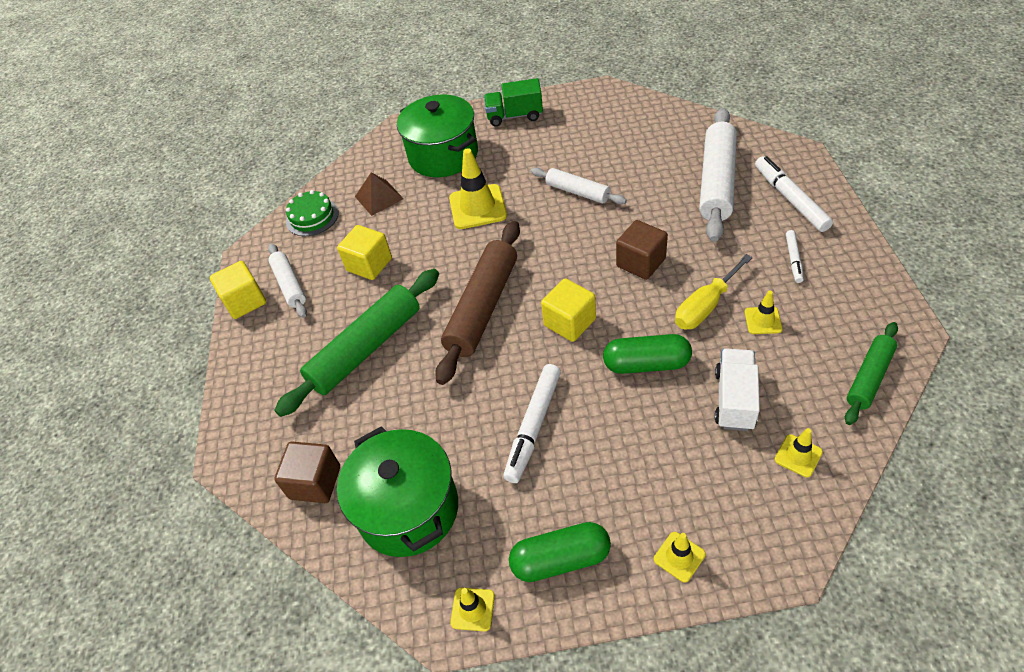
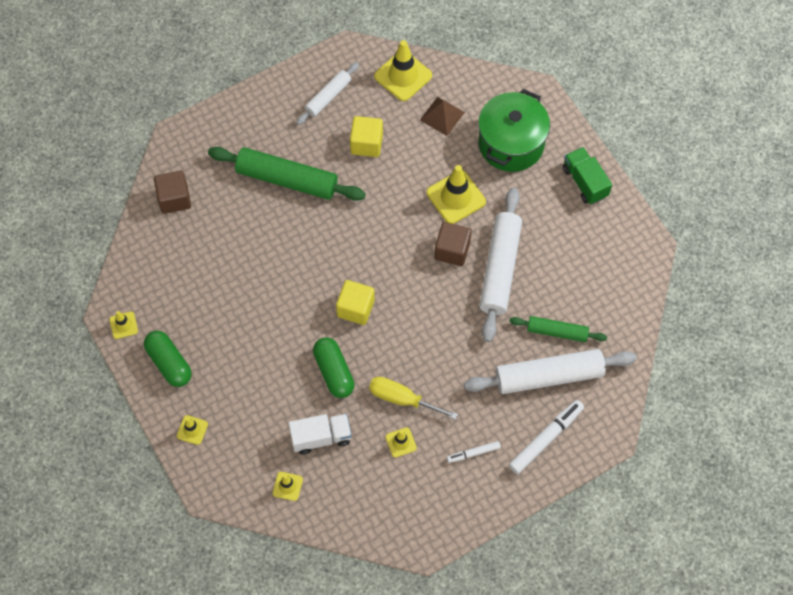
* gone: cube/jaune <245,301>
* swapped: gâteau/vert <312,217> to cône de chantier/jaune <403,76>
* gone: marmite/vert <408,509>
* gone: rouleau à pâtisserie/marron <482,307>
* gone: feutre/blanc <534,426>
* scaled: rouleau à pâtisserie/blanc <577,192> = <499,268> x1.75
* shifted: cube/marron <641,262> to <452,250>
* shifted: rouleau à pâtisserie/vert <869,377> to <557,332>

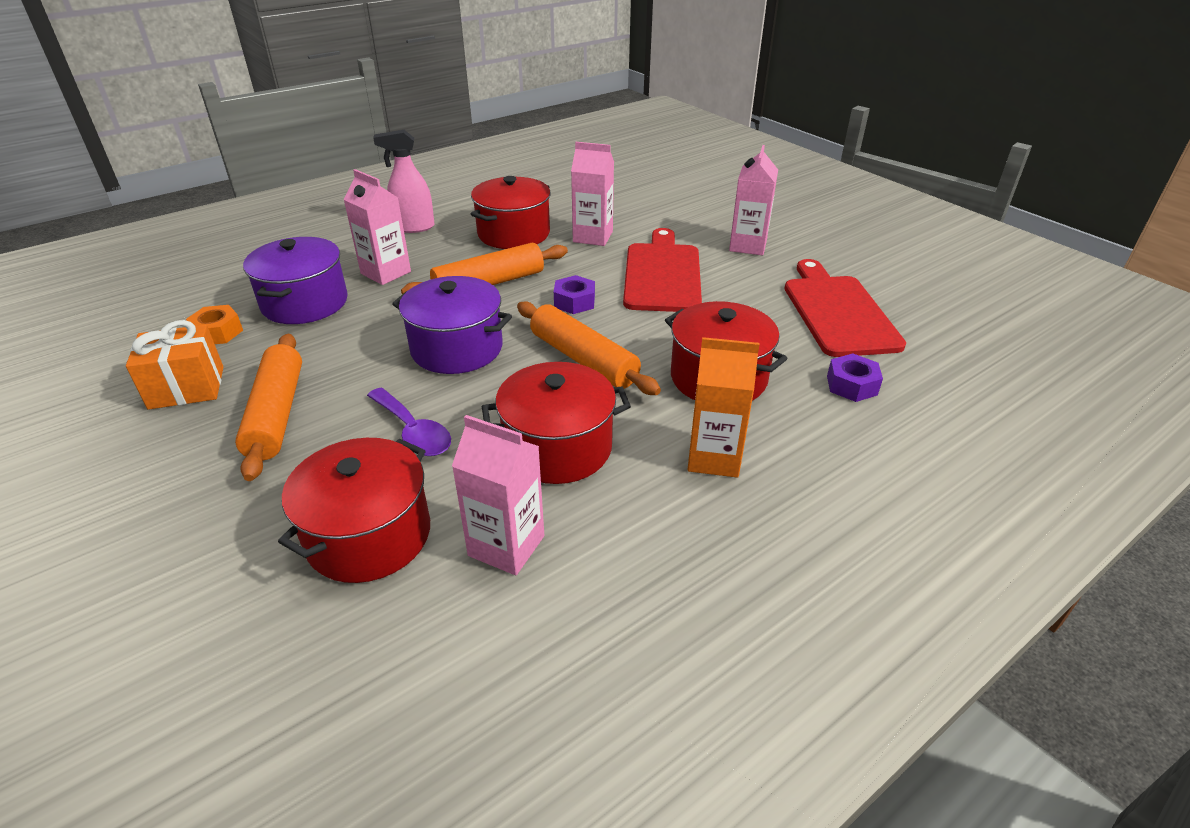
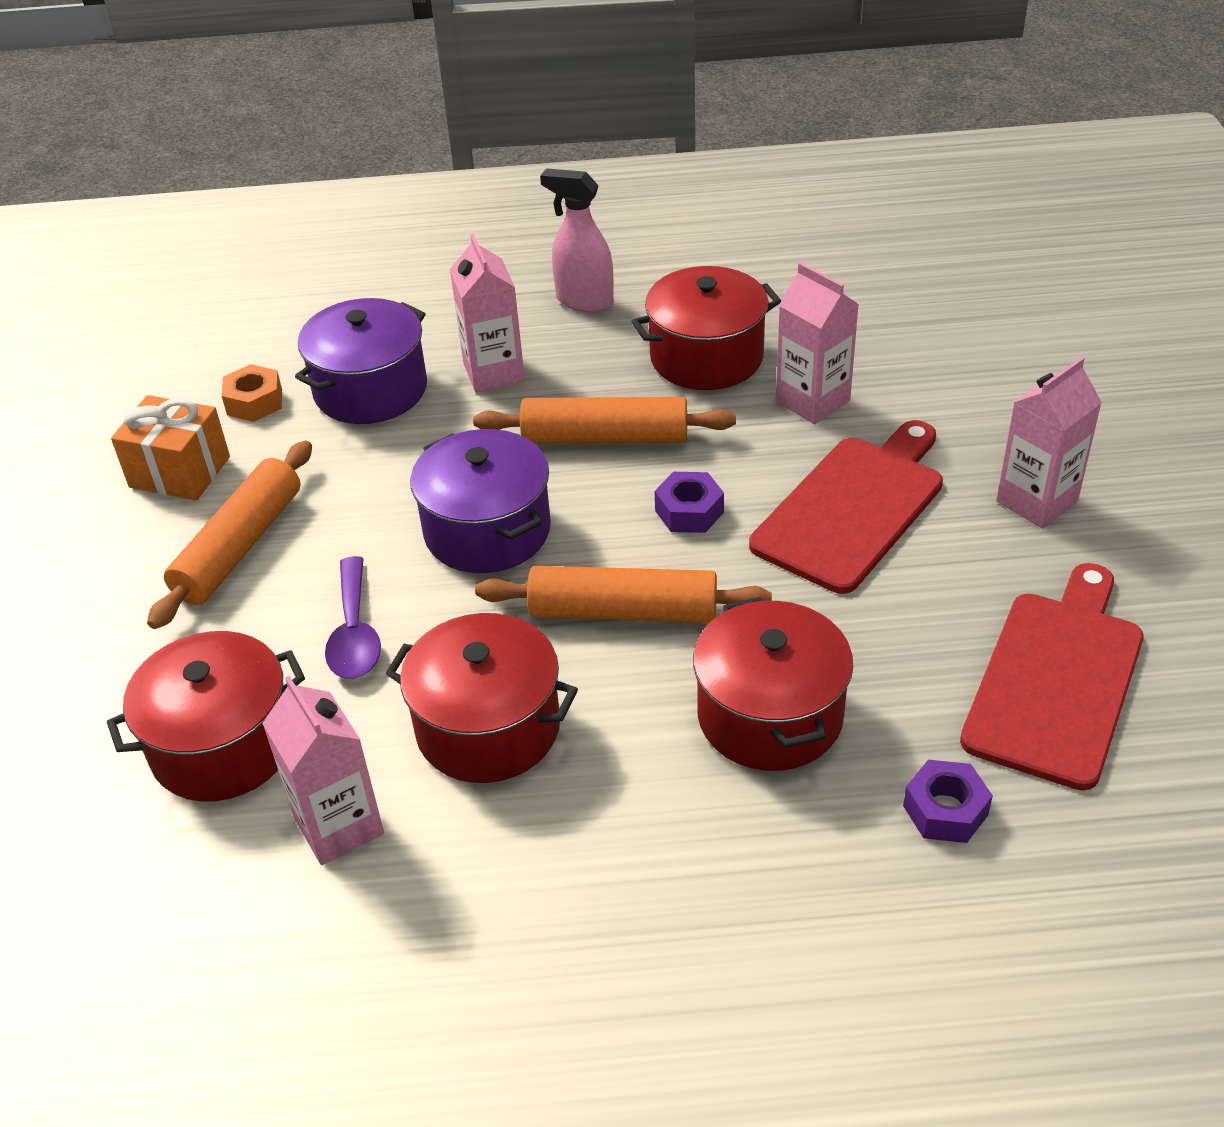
* rotated: rouleau à pâtisserie/orange <583,359> = <623,611> 75 degrees counterclockwise
* gone: brique de lait/orange <714,457>

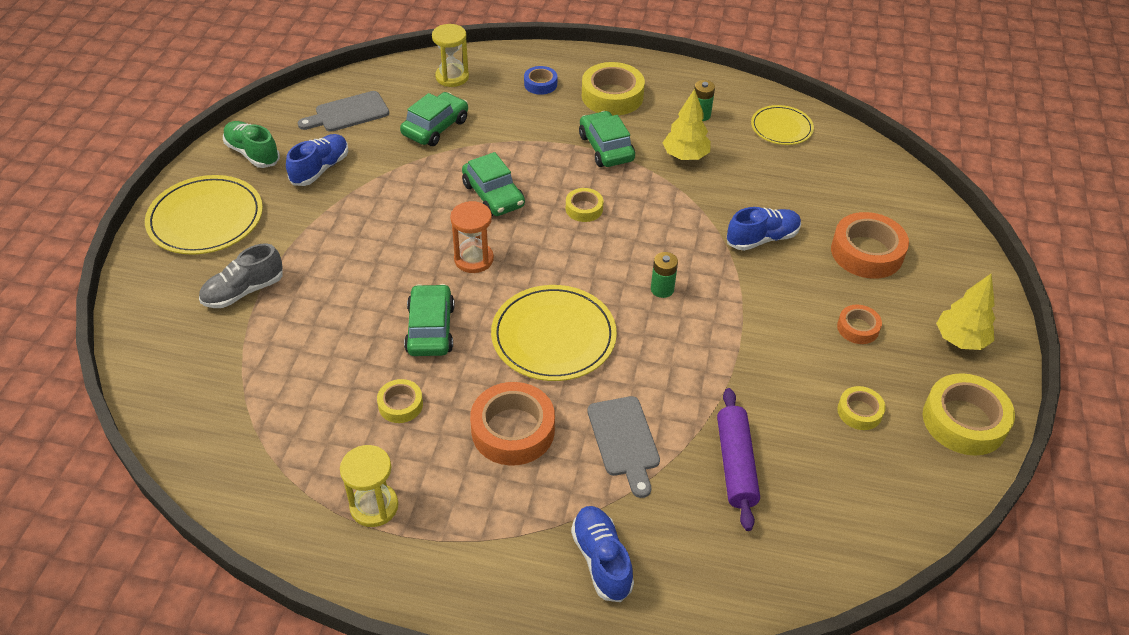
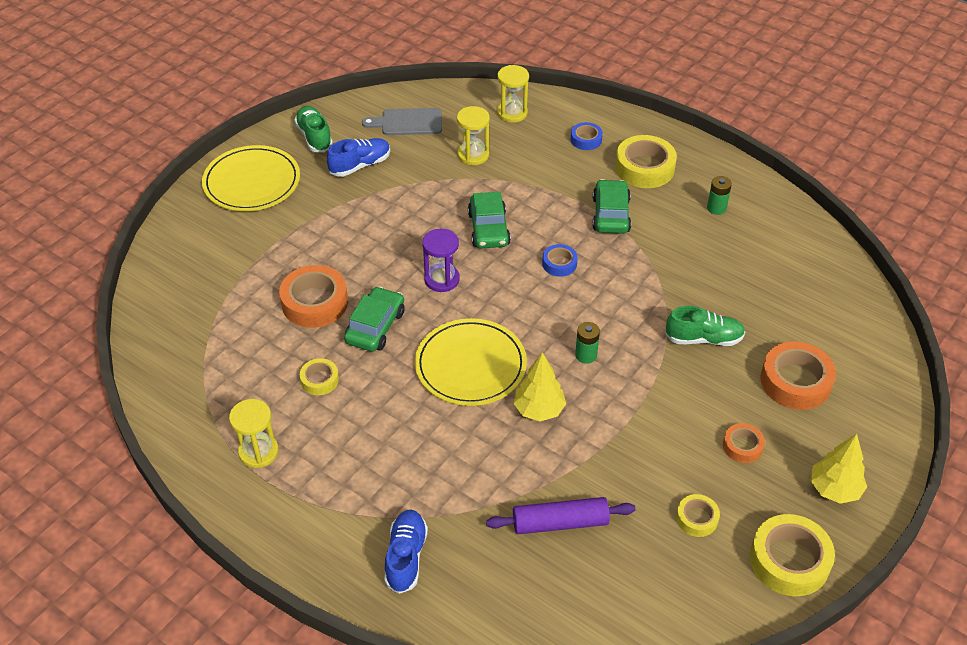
* gone: chaussure/gris <243,291>
* swapped: voiture/vert <435,127> to sablier/jaune <473,155>
* repainted: sablier/orange <473,259> to sablier/violet <442,279>
* shifted: ruban adhésif/orange <513,430> to <315,302>
* repainted: ruban adhésif/jaune <584,209> to ruban adhésif/bleu <559,264>
* gone: planche à découper/gris <624,441>
* shifted: arbre/jaune <685,156> to <539,409>
* rotated: rouleau à pâtisserie/violet <736,464> = <560,523> 60 degrees clockwise
* repainted: chaussure/bleu <762,239> to chaussure/vert <704,339>
* gone: assiette/jaune <781,128>

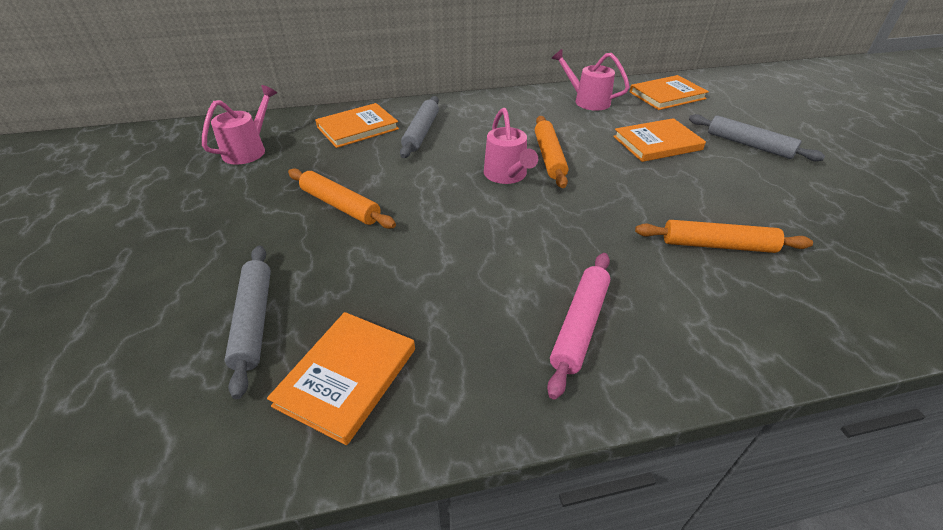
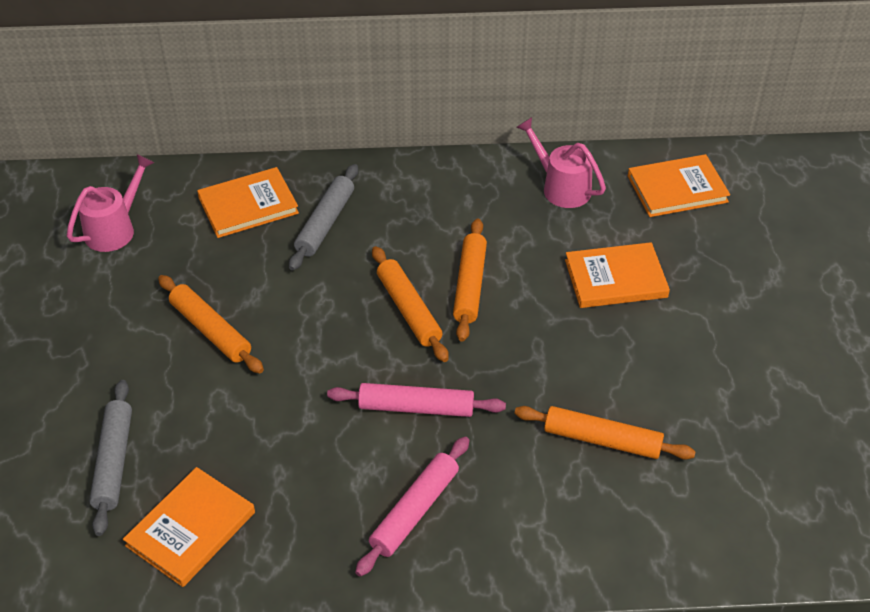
* swapped: arrosoir/rose <507,176> to rouleau à pâtisserie/orange <409,310>
* gone: rouleau à pâtisserie/gris <748,145>
* new: rouleau à pâtisserie/rose <416,407>

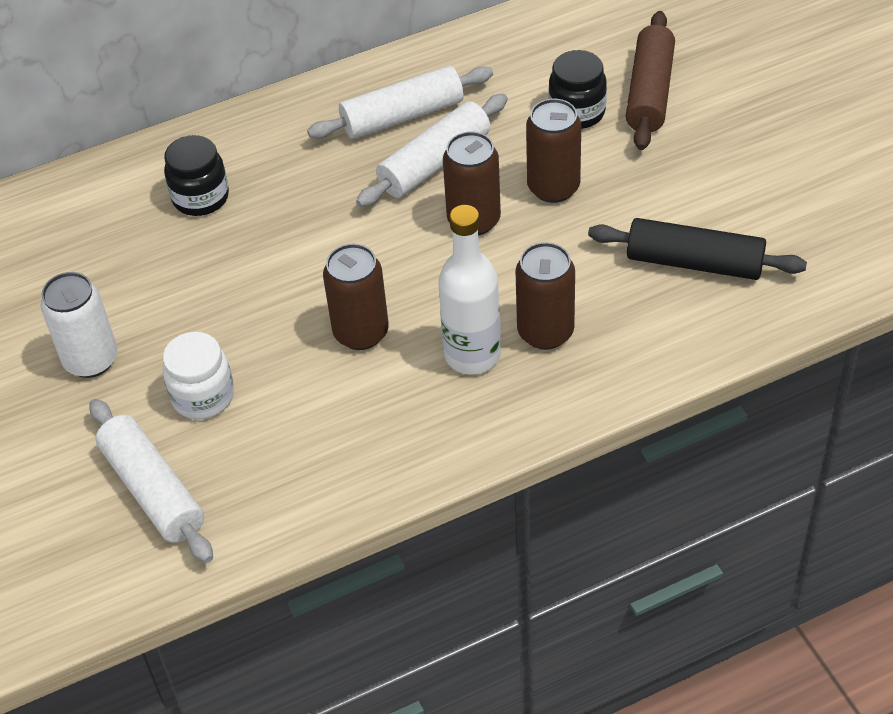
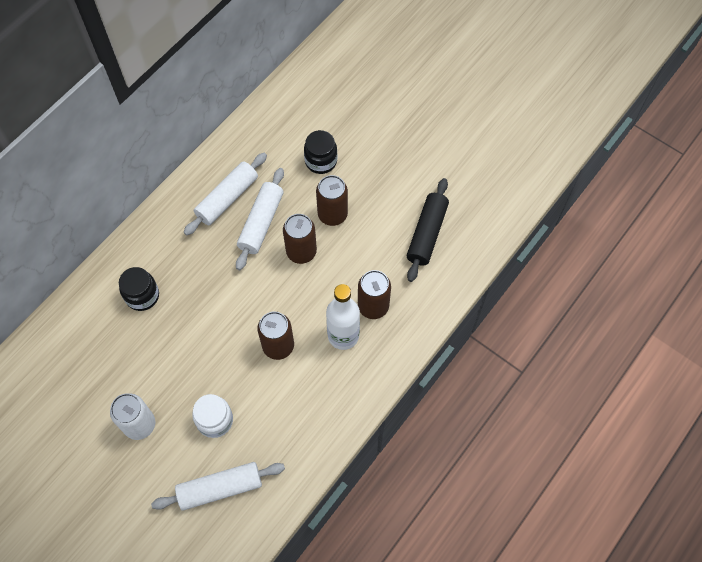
* rotated: rouleau à pâtisserie/blanc <153,490> = <220,488> 45 degrees counterclockwise
* rotated: rouleau à pâtisserie/noir <694,262> = <426,233> 60 degrees counterclockwise
* gone: rouleau à pâtisserie/marron <649,92>

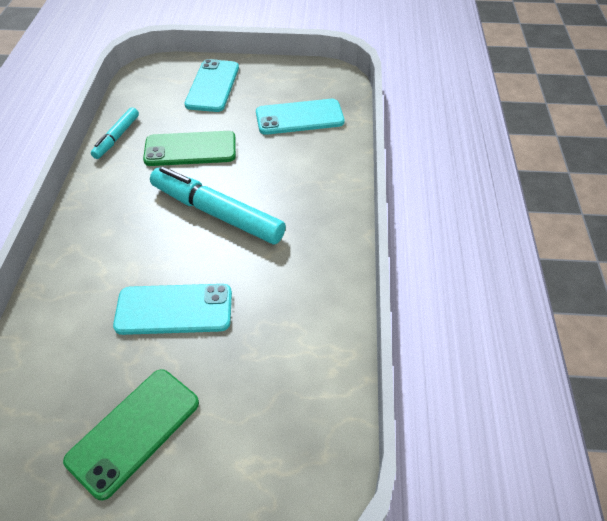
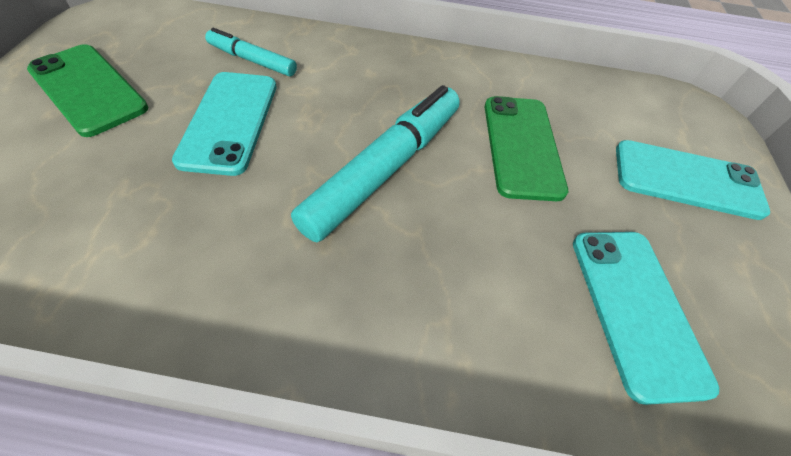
* shifted: feutre/turquoise <117,137> to <252,60>

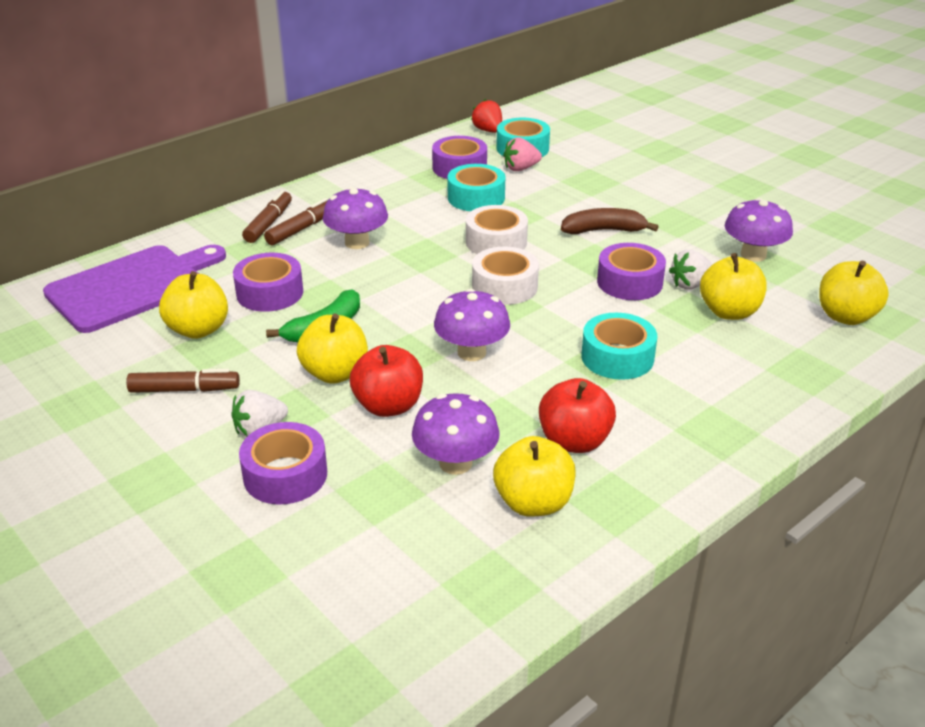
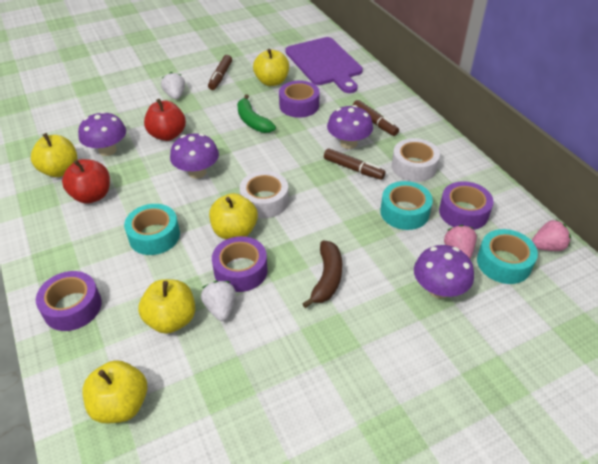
* shifted: ruban adhésif/violet <285,475> to <72,307>
* shifted: feutre/marron <269,223> to <353,169>
* shifted: pomme/jaune <335,373> to <235,231>
* shifted: ruban adhésif/blanc <496,242> to <414,166>
* repainted: fraise/rouge <488,131> to fraise/rose <547,246>
* shifted: champignon/violet <753,255> to <439,289>

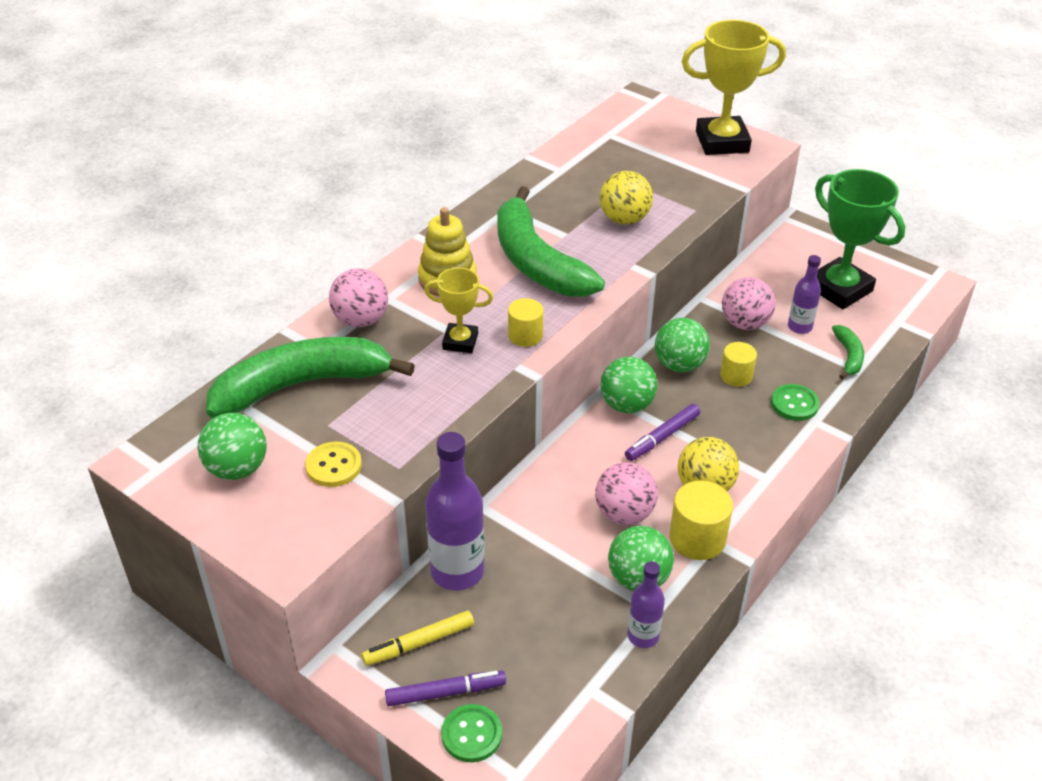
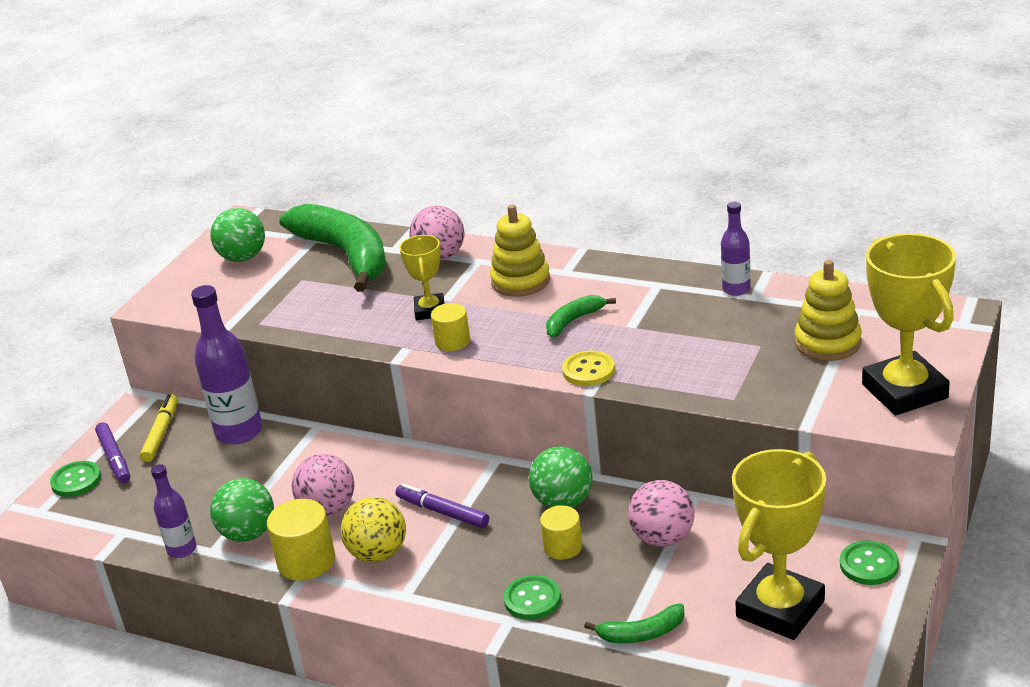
* shifted: bouton/jaune <334,466> to <588,370>
* rotated: feutre/jaune <419,643> = <161,433> 45 degrees clockwise
* scaled: banane/vert <536,262> = <573,321> x0.44
* gone: balle/jaune <624,219>
* gone: balle/vert <627,405>
* shifted: bouteille/violet <799,327> to <736,289>
* repainted: trophée/vert <839,289> to trophée/jaune <780,609>
* new: jouet à empiler/jaune <827,343>
* new: bouton/vert <869,565>

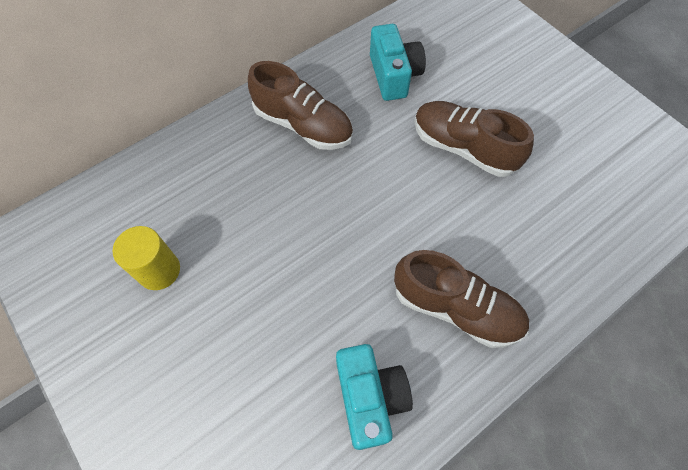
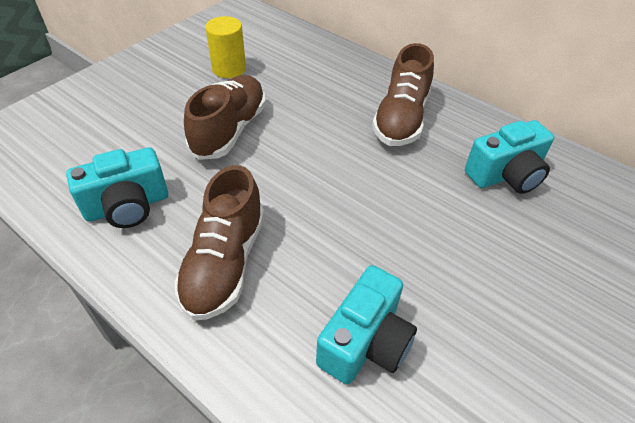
* shifted: chaussure/marron <463,148> to <229,130>
* new: appareil photo/turquoise <365,342>

